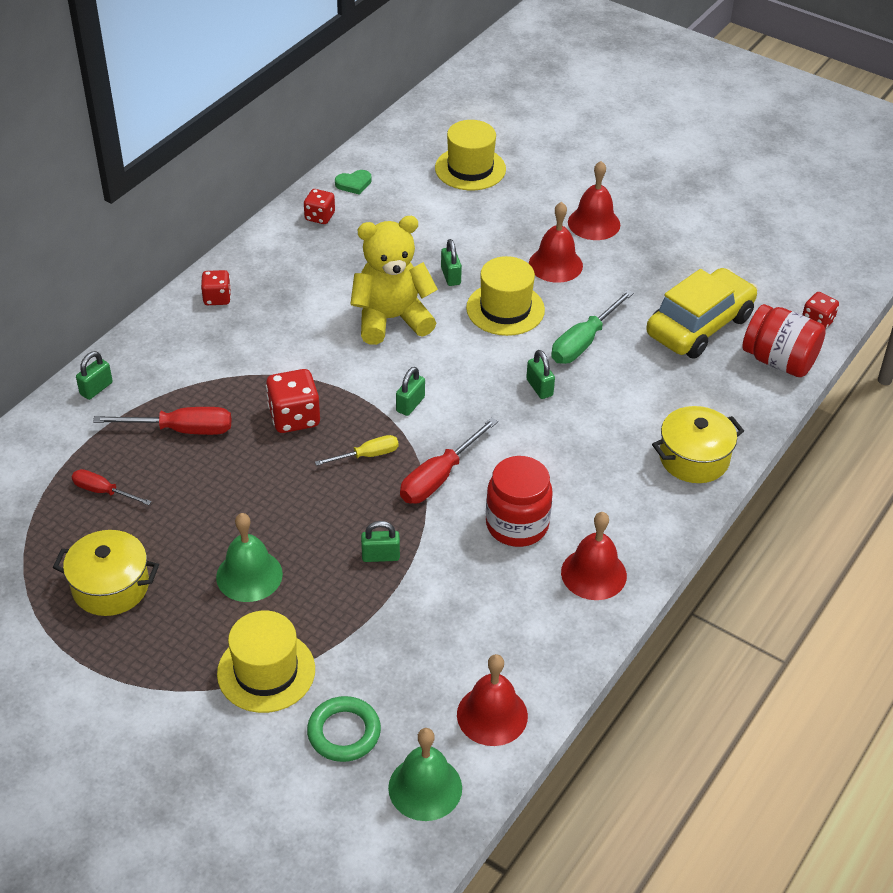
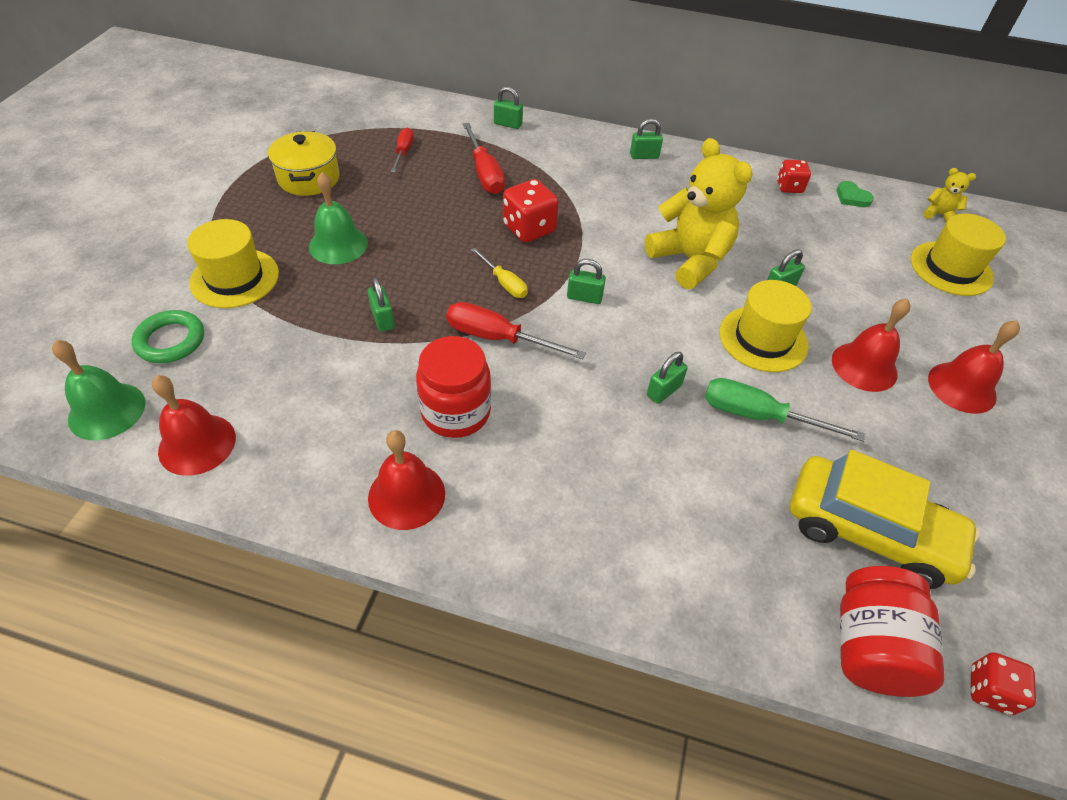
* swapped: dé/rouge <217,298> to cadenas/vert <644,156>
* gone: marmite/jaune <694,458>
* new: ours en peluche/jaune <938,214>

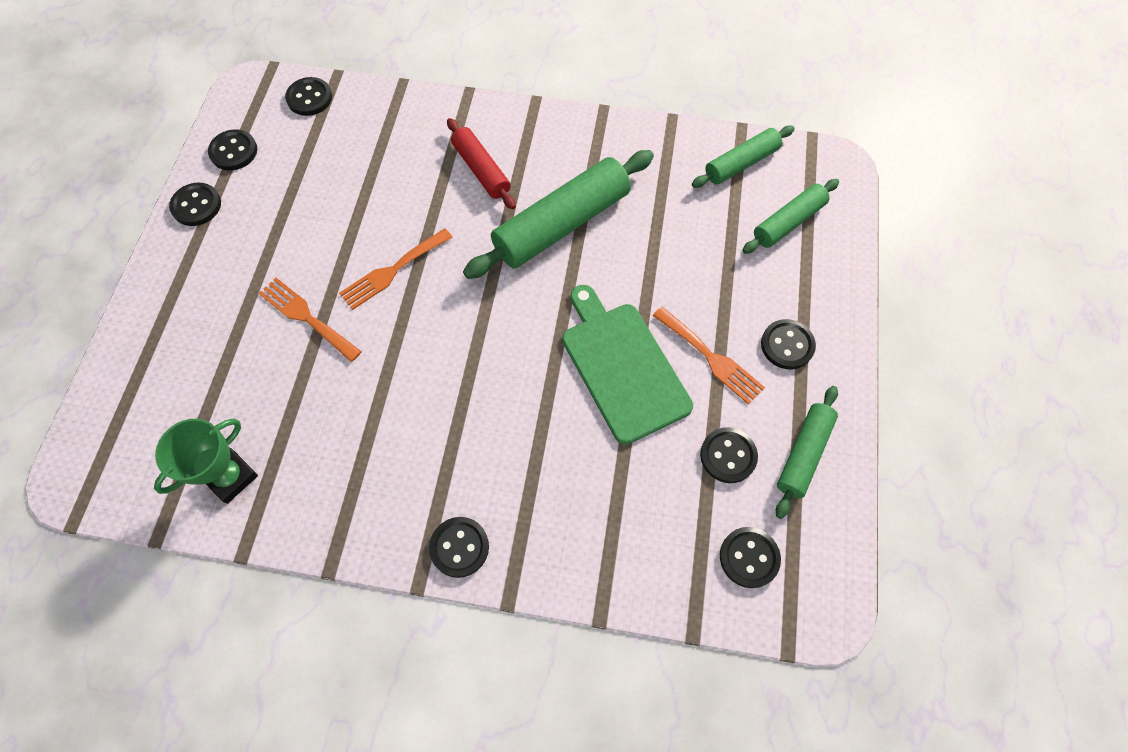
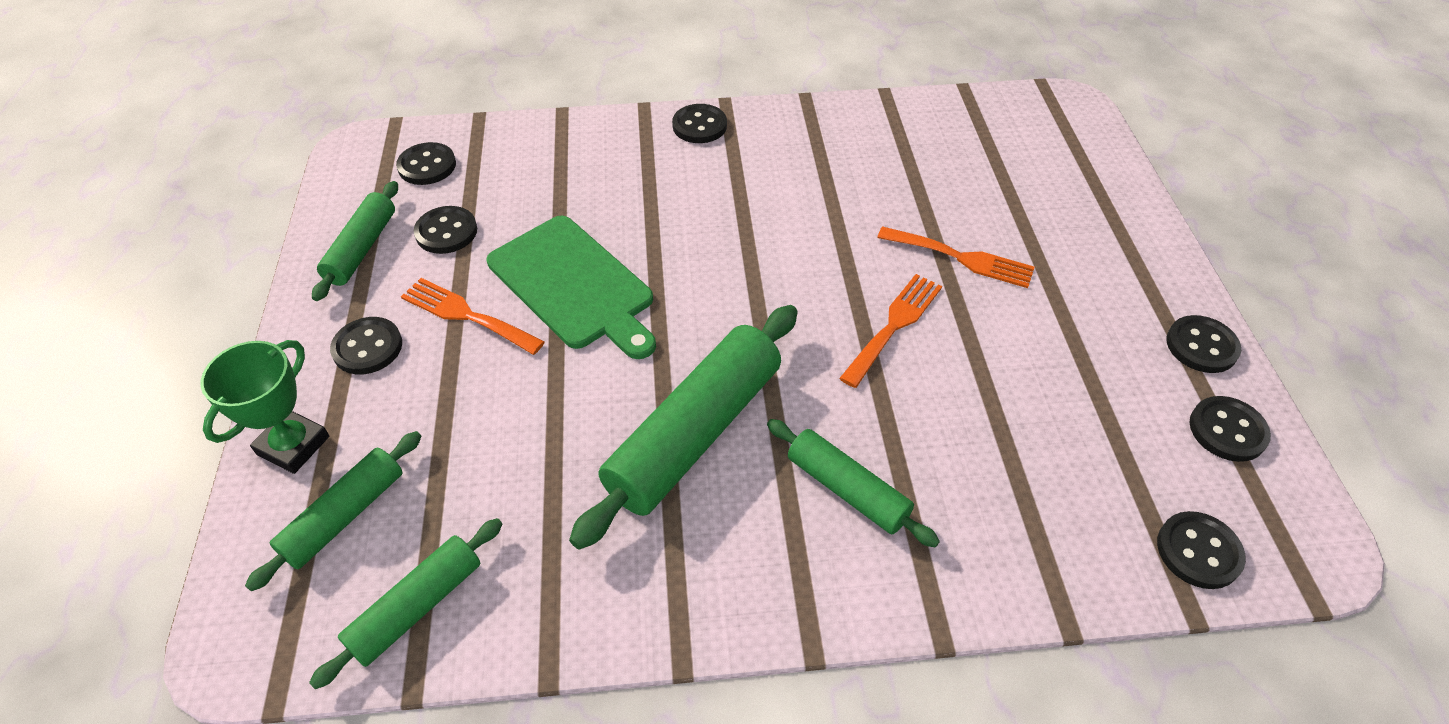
* shifted: trophée/vert <231,477> to <293,445>
* repainted: rouleau à pâtisserie/rouge <481,170> to rouleau à pâtisserie/vert <847,490>

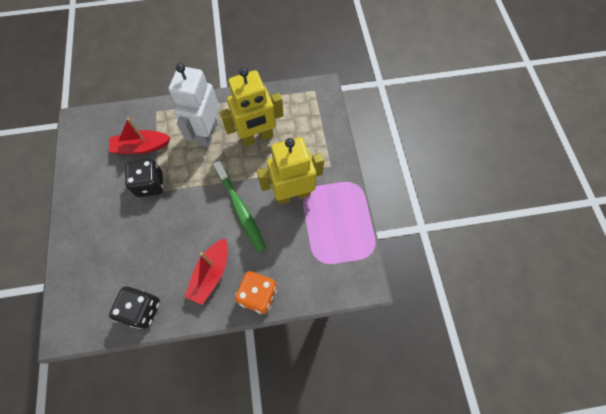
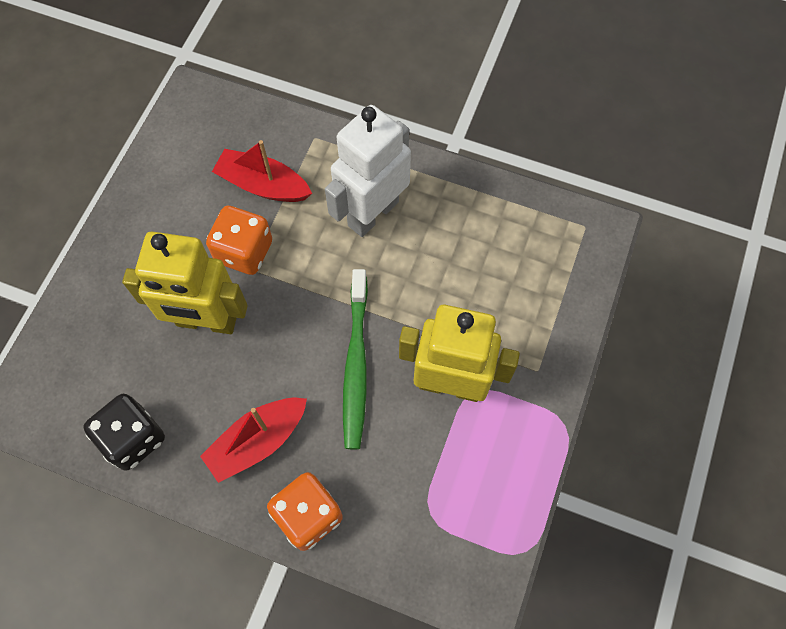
* repainted: dé/noir <150,184> to dé/orange <244,252>
* shifted: robot/jaune <257,137> to <206,321>

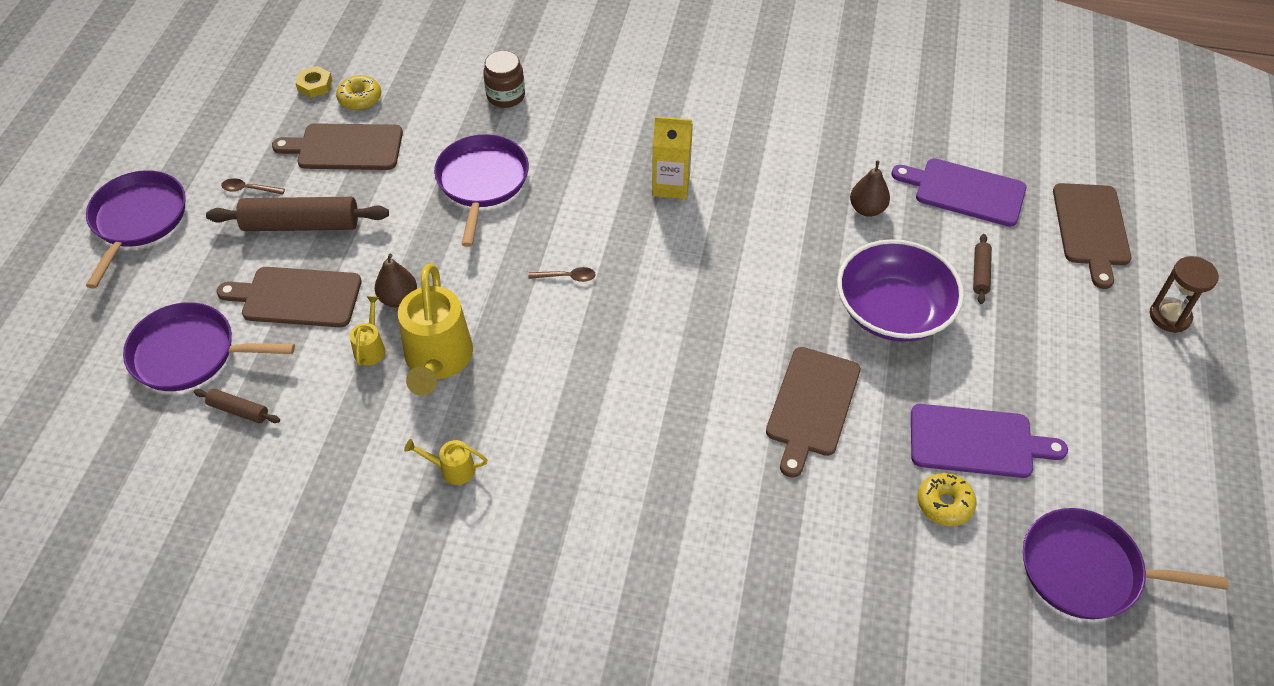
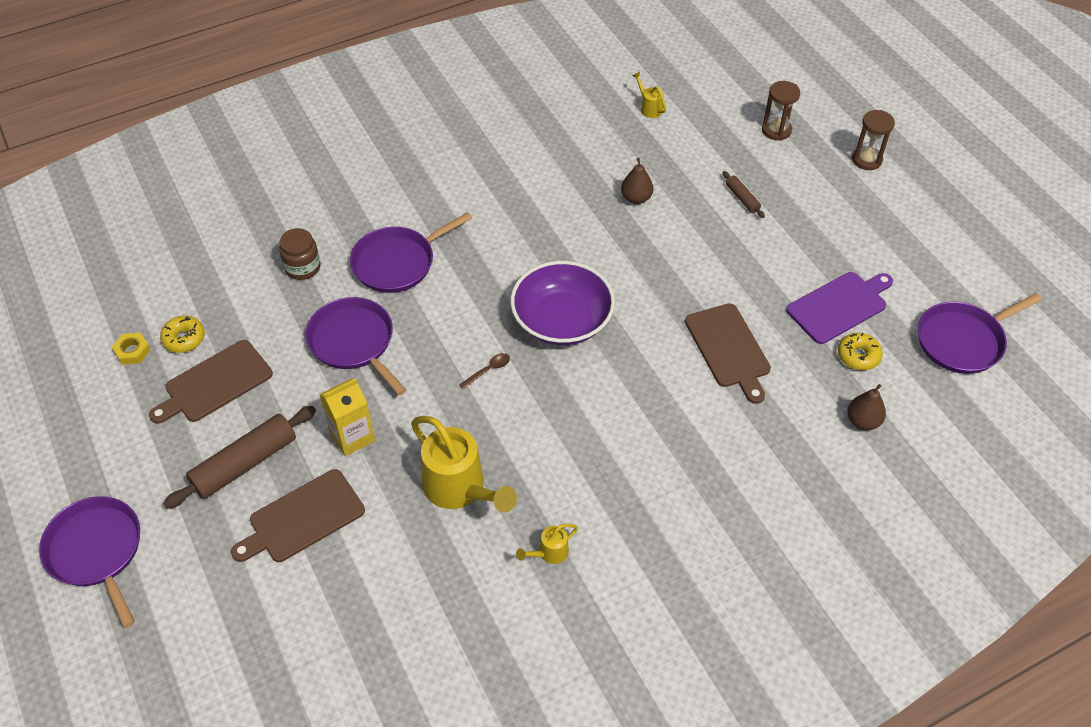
* shifted: poêle/violet <190,353> to <397,262>
* gone: rouleau à pâtisserie/marron <239,410>
* gone: cuillère/marron <249,189>
* shifted: arrosoir/jaune <371,347> to <649,108>
* shifted: poire/marron <398,299> to <863,421>
* shifted: brique de lait/jaune <671,185> to <352,437>
* shifted: bol/violet <893,311> to <562,320>
* gone: planche à découper/violet <965,191>
* swapped: planche à découper/marron <1091,228> to sablier/marron <776,130>

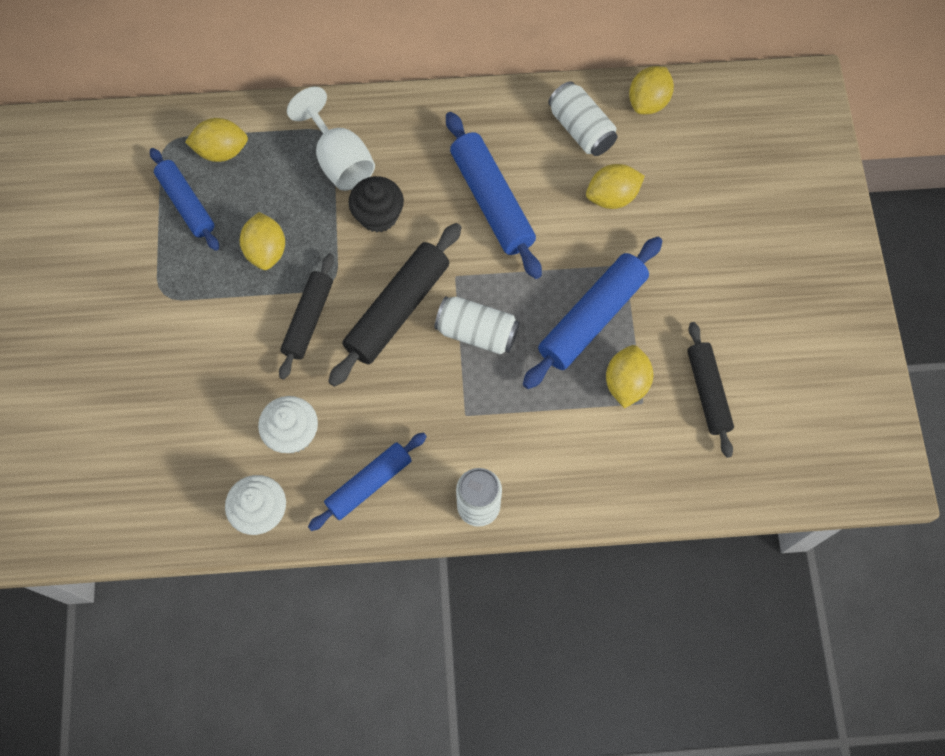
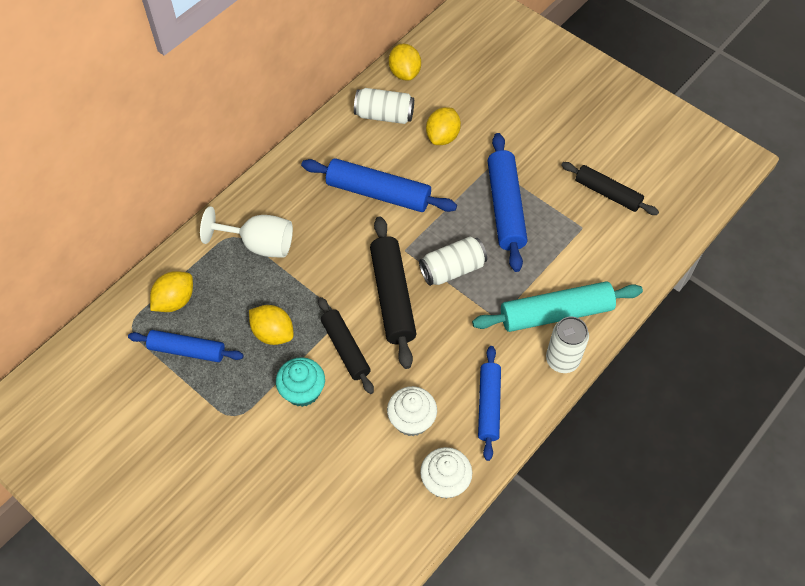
* gone: muffin/noir <378,215>
* gone: citron/jaune <626,383>
* new: muffin/turquoise <302,391>
* new: rouleau à pâtisserie/turquoise <556,313>

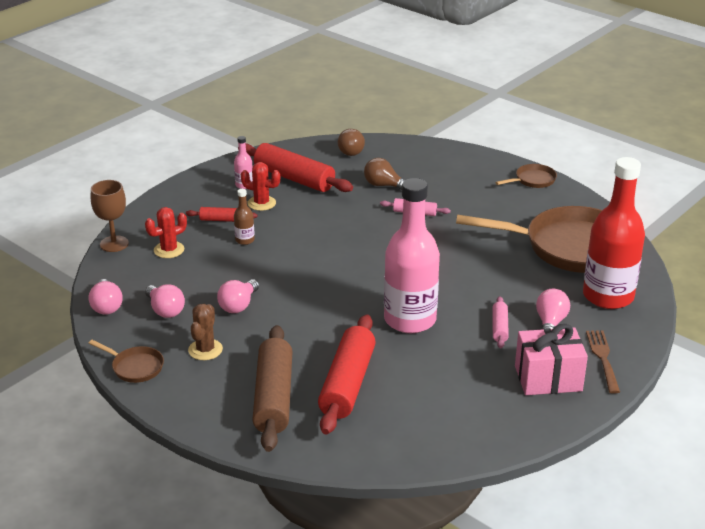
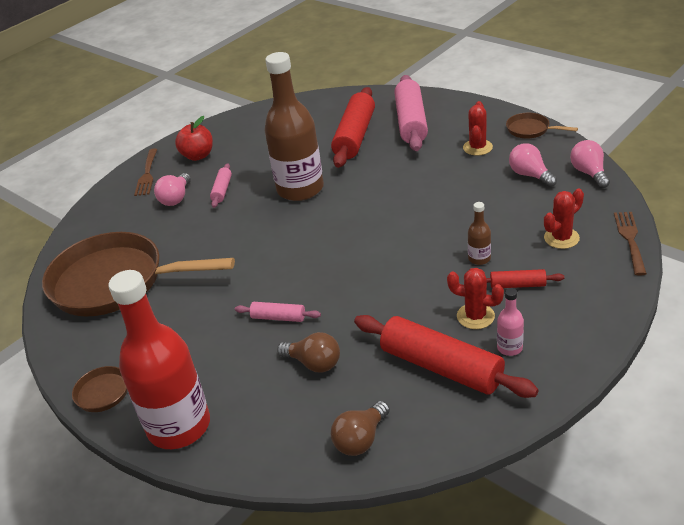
* swapped: verre à pied/marron <114,244> to fourchette/marron <630,240>
* repainted: cactus/marron <205,350> to cactus/rouge <477,147>
* gone: ampoule/rose <238,305>
* repainted: rouleau à pâtisserie/marron <273,397> to rouleau à pâtisserie/rose <411,122>
* rotated: ampoule/marron <351,151> = <361,439> 150 degrees counterclockwise
* repainted: bouteille/rose <410,320> to bouteille/marron <300,189>
* swapped: cadeau/rose <548,378> to pomme/rouge <198,156>
* shifted: bouteille/rouge <608,296> to <179,426>

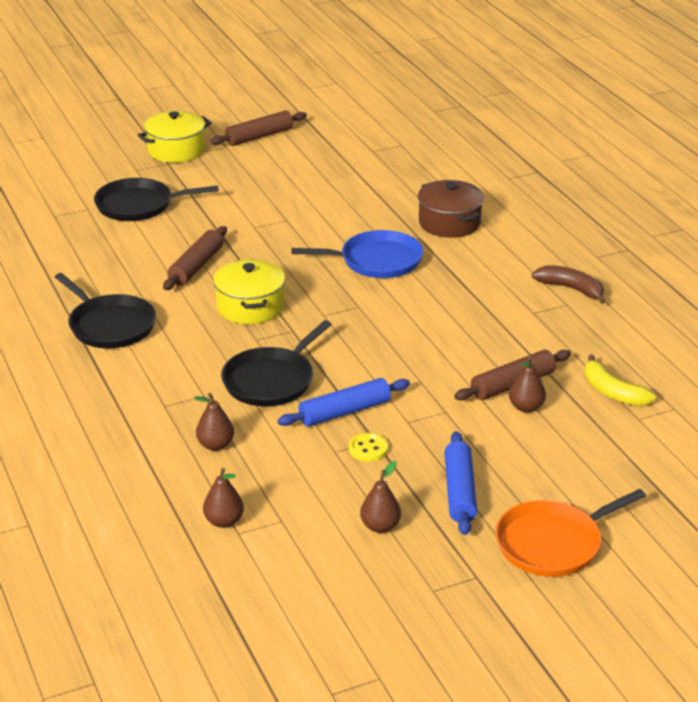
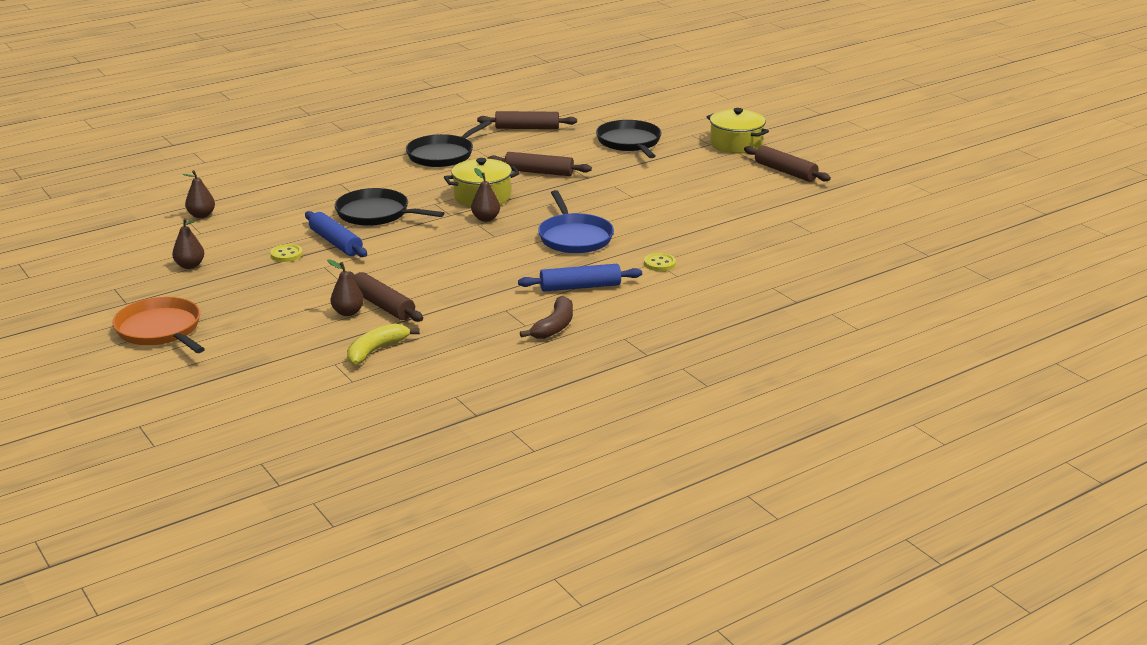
* shifted: poire/marron <215,445> to <486,219>
* swapped: marmite/marron <449,223> to bouton/jaune <659,264>
* shifted: rouleau à pâtisserie/bleu <459,491> to <580,287>
* new: rouleau à pâtisserie/marron <527,128>

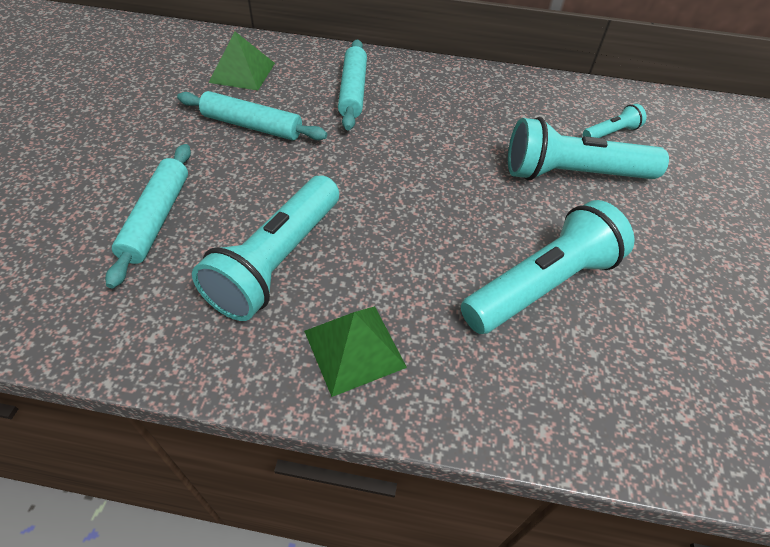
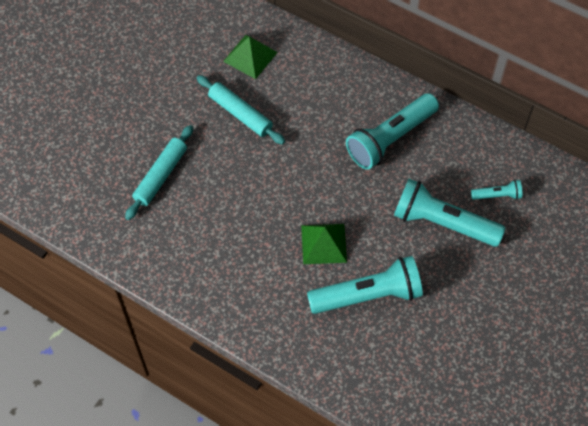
* shifted: lampe de poche/turquoise <277,261> to <390,139>
* shifted: pyramide/vert <354,348> to <323,243>
* gone: rouleau à pâtisserie/turquoise <353,91>

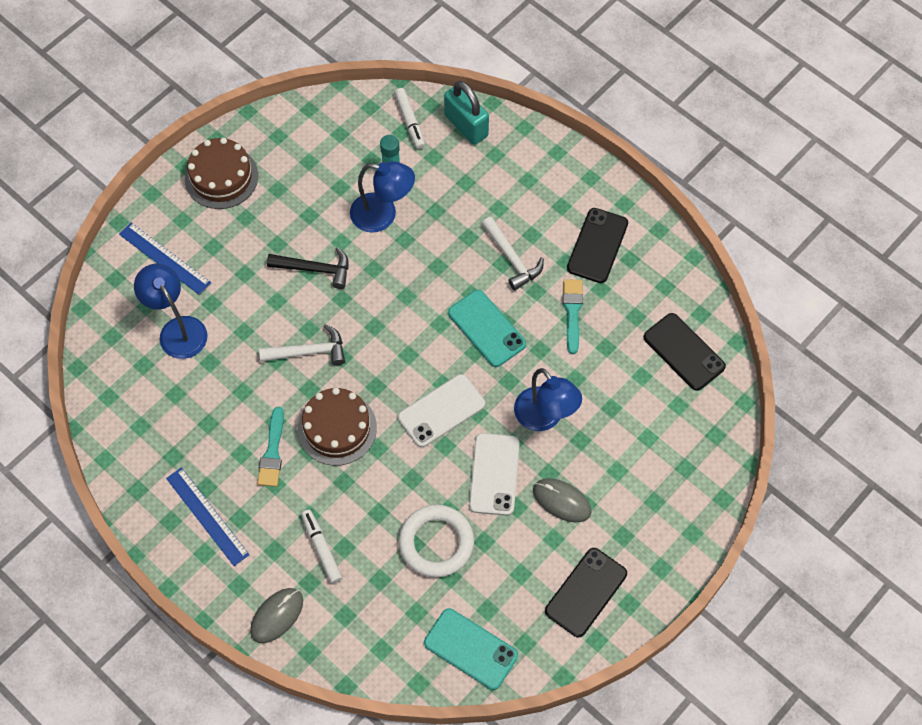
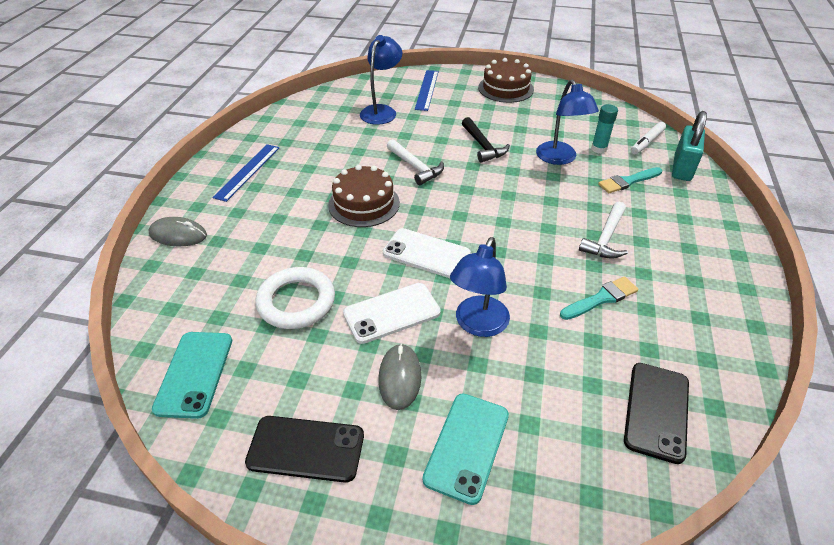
* shifted: pinceau/turquoise <272,452> to <628,181>
* gone: feutre/blanc <321,548>
* shifted: téléphone/turquoise <486,328> to <467,446>
* gone: téléphone/noir <597,245>

